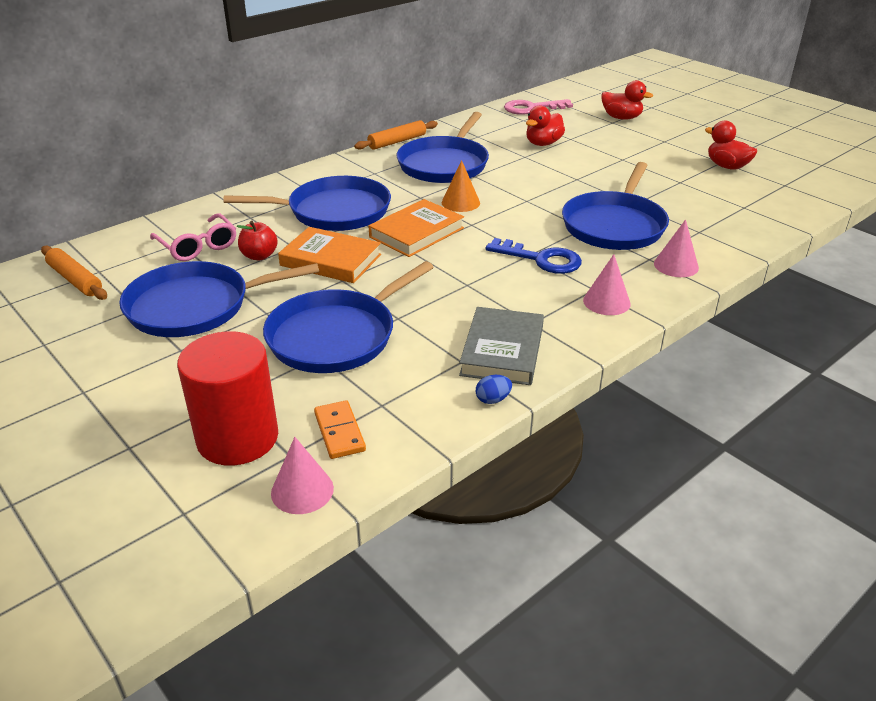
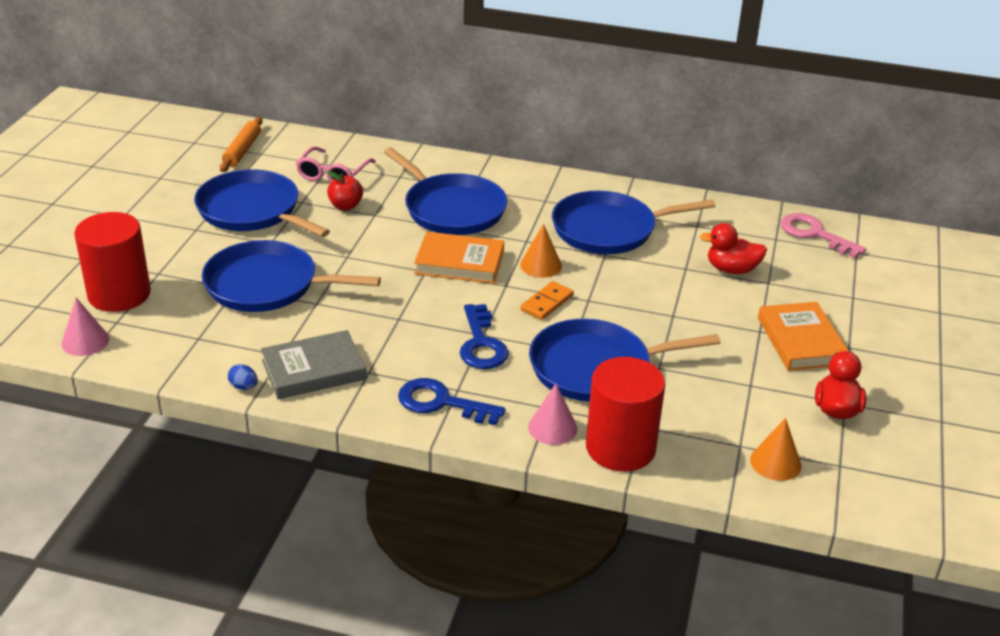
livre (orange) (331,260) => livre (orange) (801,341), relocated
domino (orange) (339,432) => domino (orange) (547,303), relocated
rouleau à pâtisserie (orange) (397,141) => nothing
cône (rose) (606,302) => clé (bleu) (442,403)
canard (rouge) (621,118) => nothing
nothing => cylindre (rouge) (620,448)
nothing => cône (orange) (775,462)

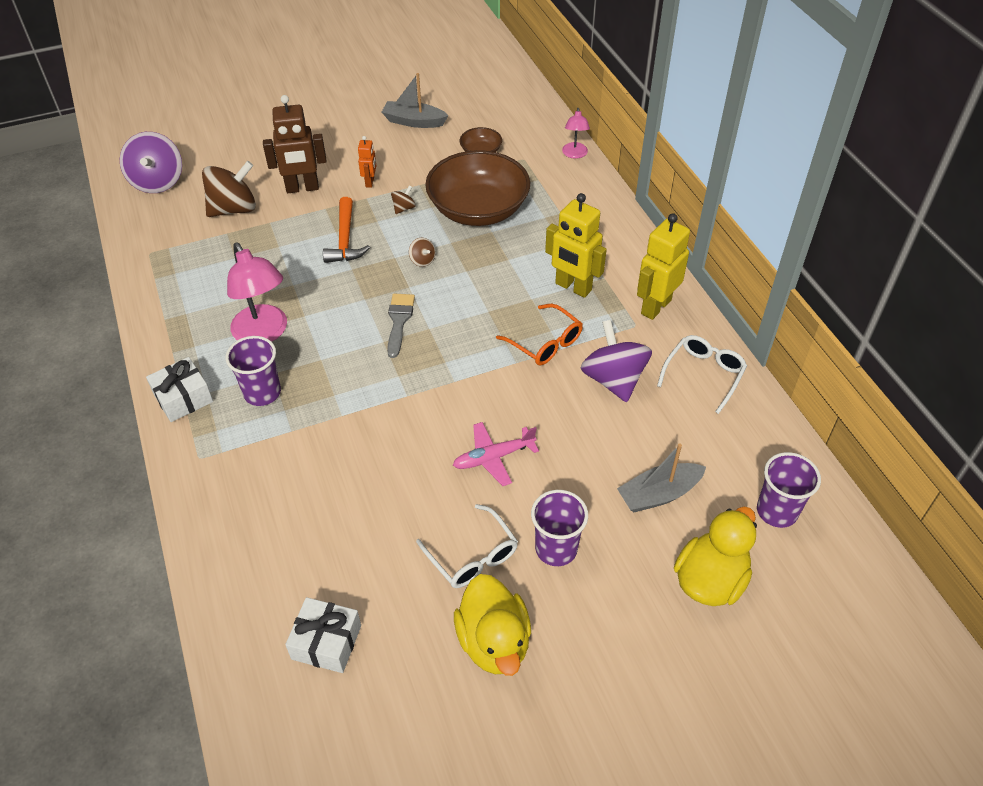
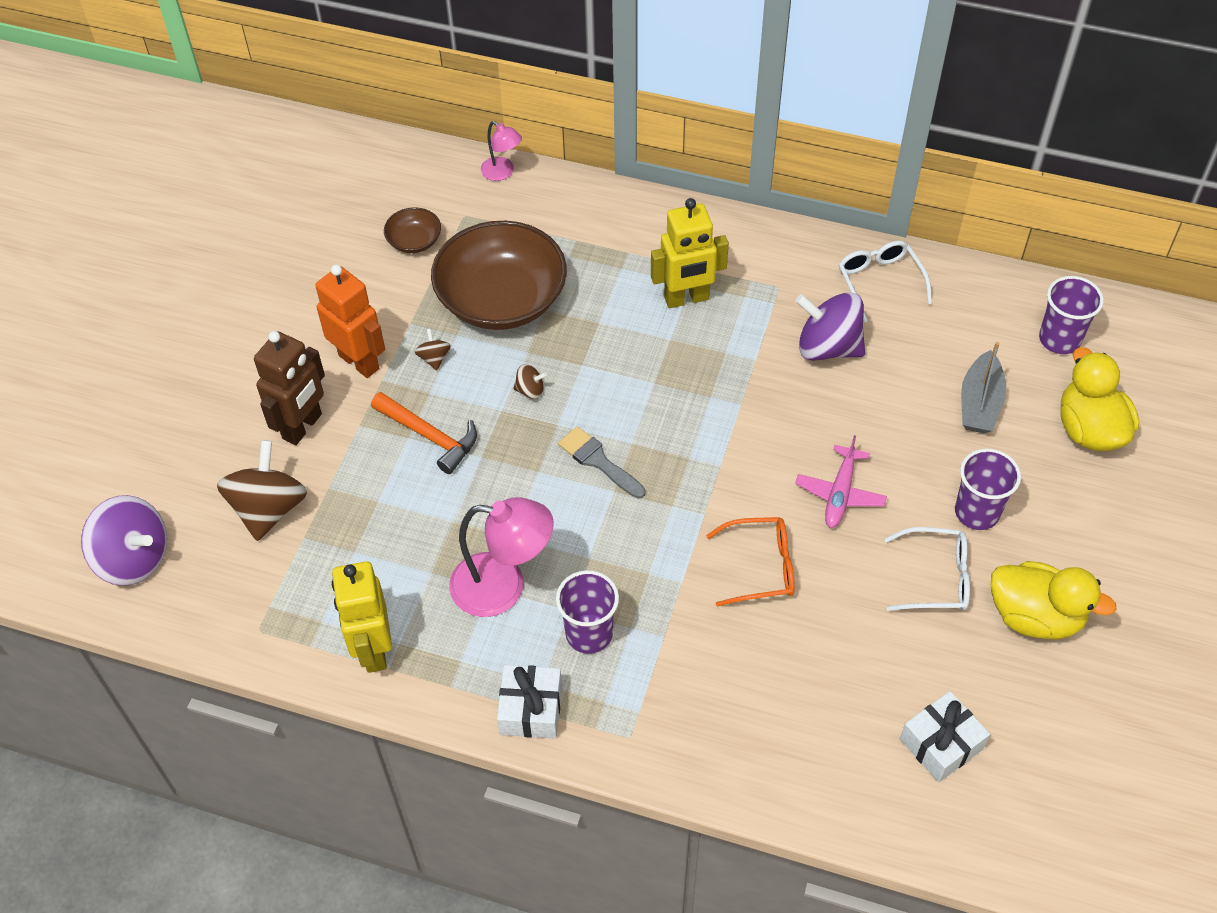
robot (orange) (370,182) => robot (orange) (359,362), x1.92
bateau (gris) (414,121) => nothing
lunettes (orange) (545,343) => lunettes (orange) (760,567), relocated
robot (jaune) (655,307) => robot (jaune) (373,650), relocated

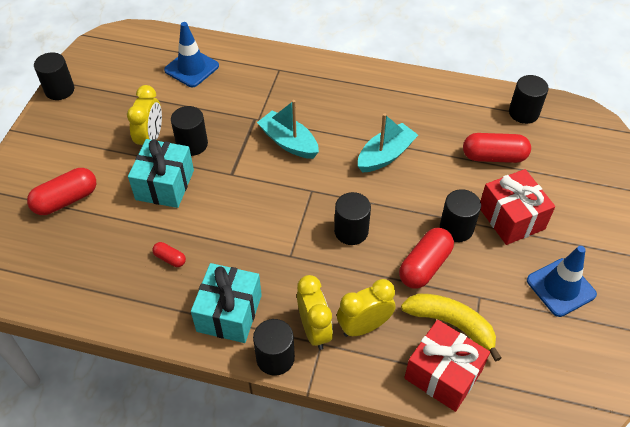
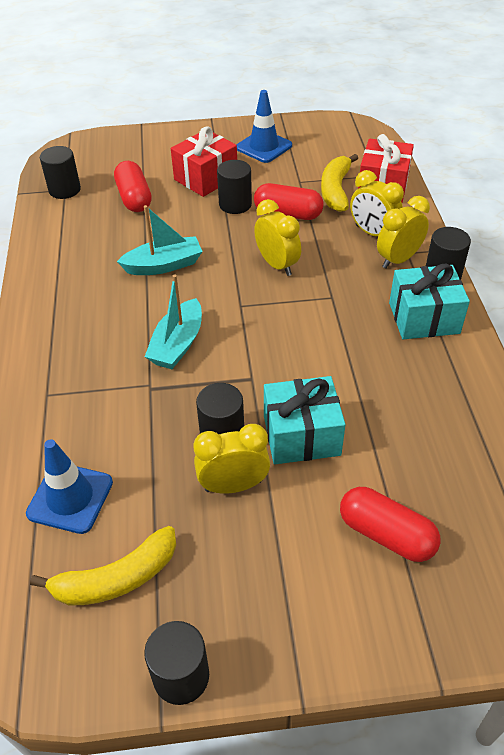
gélule (rouge) (170,259) => nothing
cylindre (noir) (351,231) => réveil (jaune) (277,265)
bateau (turquoise) (385,155) => bateau (turquoise) (164,265), 135 degrees clockwise
nothing => banane (jaune) (116,578)

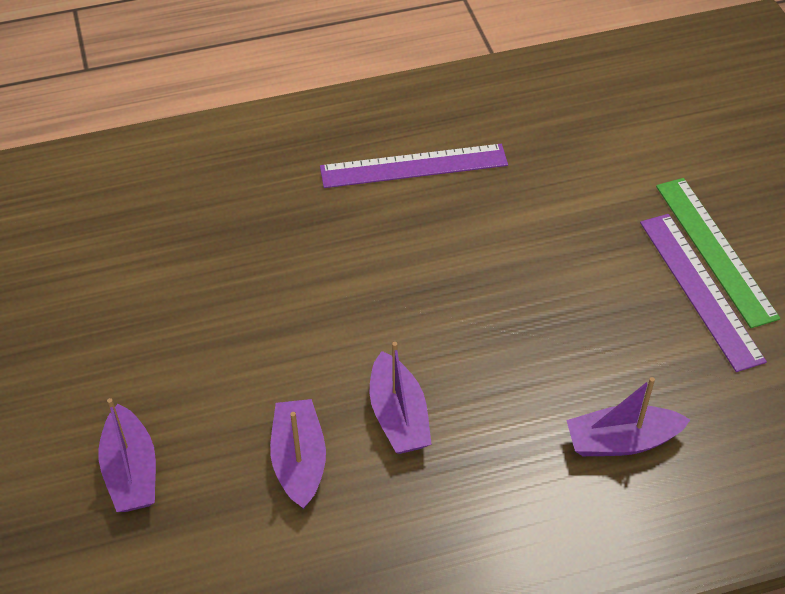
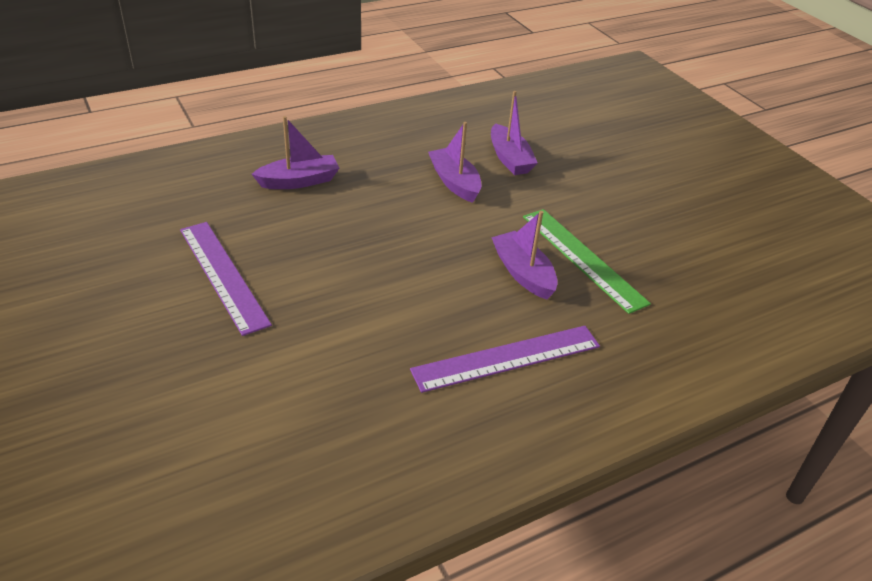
bateau (violet) (131,471) => bateau (violet) (523,273), relocated
règle (vert) (715,250) => règle (vert) (582,258), relocated

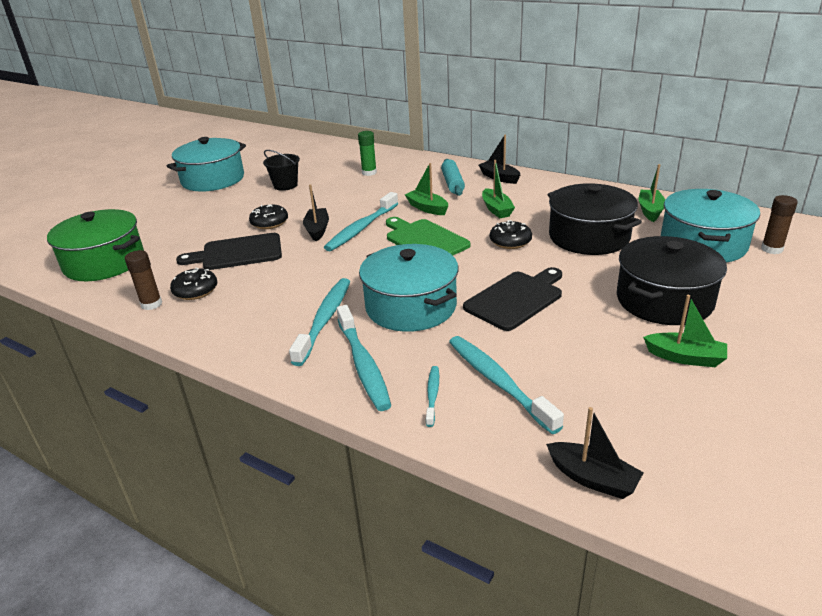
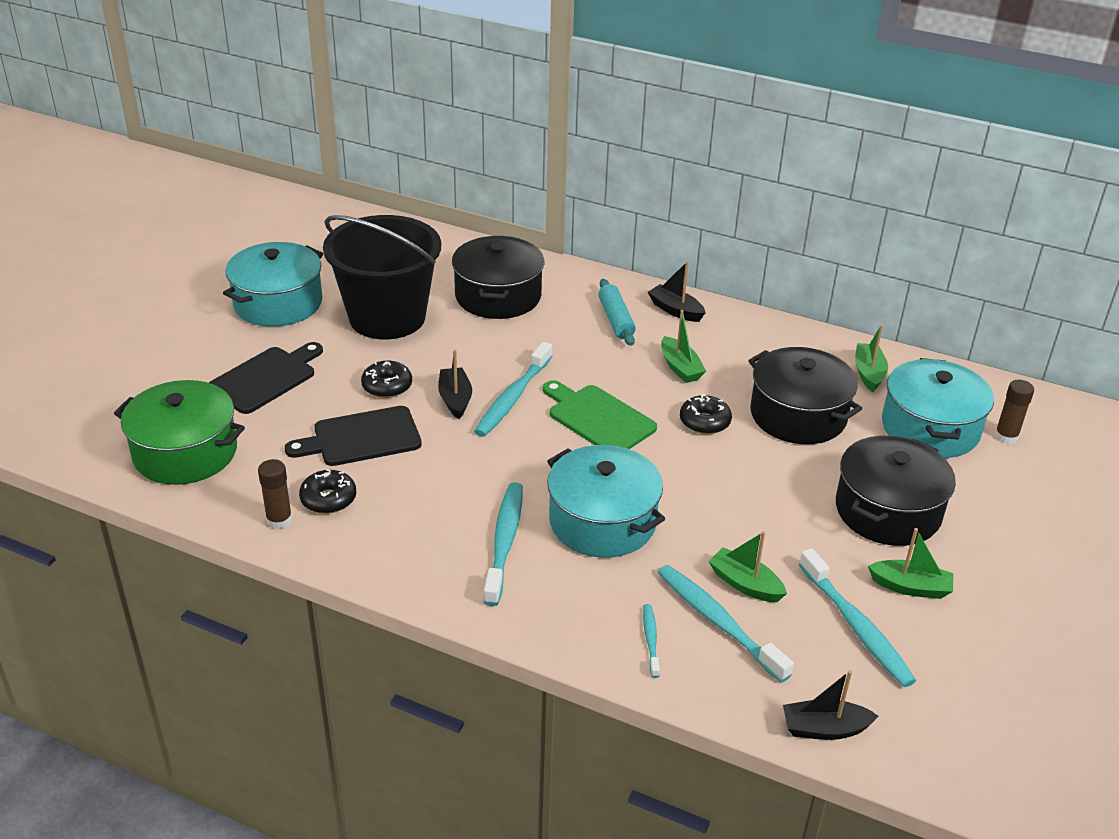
seau (noir) (285,185) => seau (noir) (387,317), x2.33
brosse à dents (turquoise) (363,364) => brosse à dents (turquoise) (856,626), relocated
bâton de colle (vert) (369,173) => marmite (noir) (498,296)
bateau (vert) (427,208) => bateau (vert) (745,584), relocated
planche à découper (noir) (516,299) => planche à découper (noir) (265,378), relocated
bateau (noir) (592,478) => bateau (noir) (824,729), 150 degrees clockwise

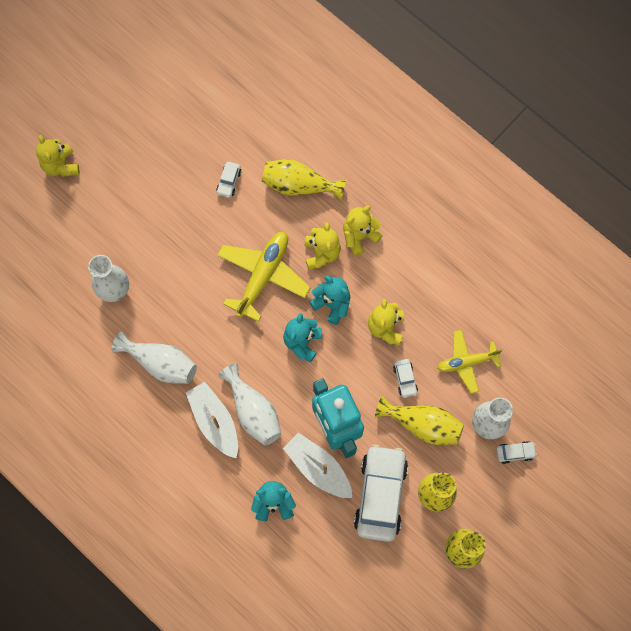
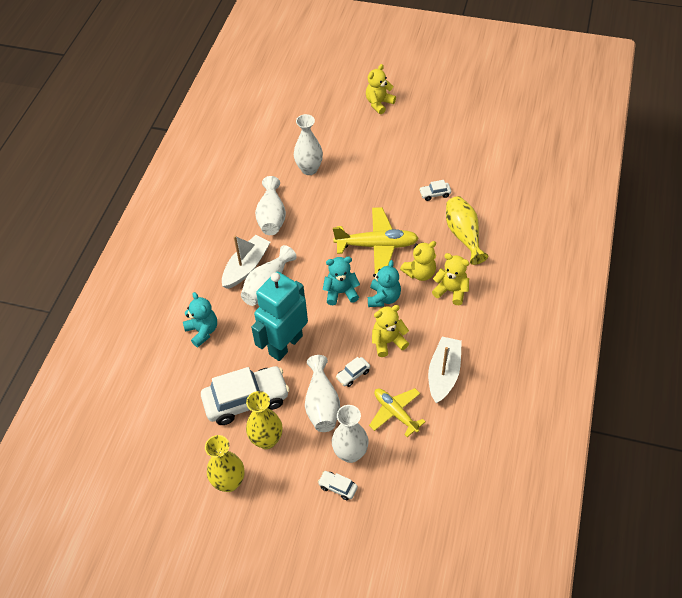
bateau (blanc) (318,468) => bateau (blanc) (443,374), relocated
vase (jaune) (422,425) => vase (blanc) (322,404)
voiture (blanc) (515,453) => voiture (blanc) (338,487), 150 degrees clockwise

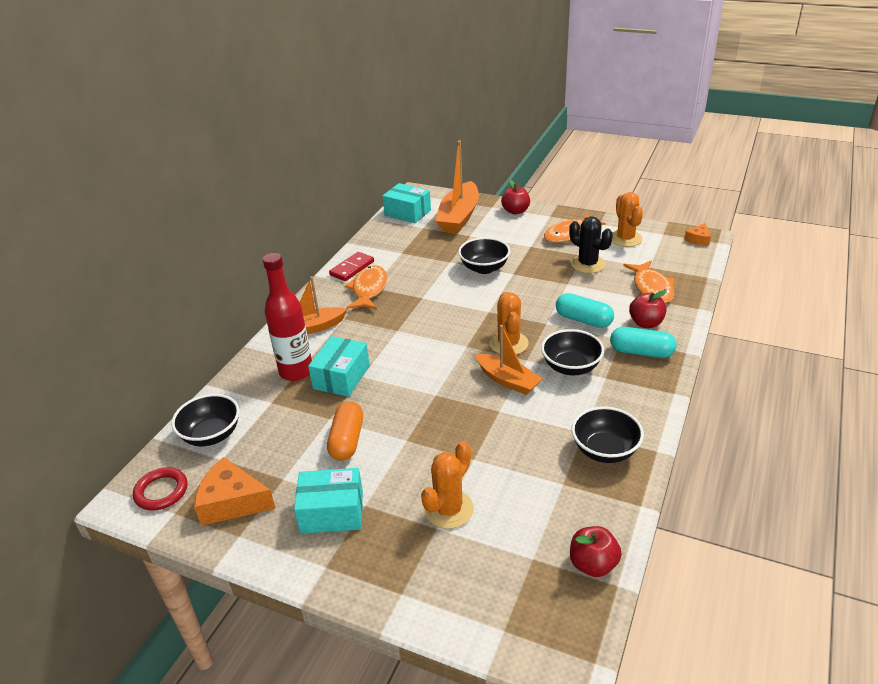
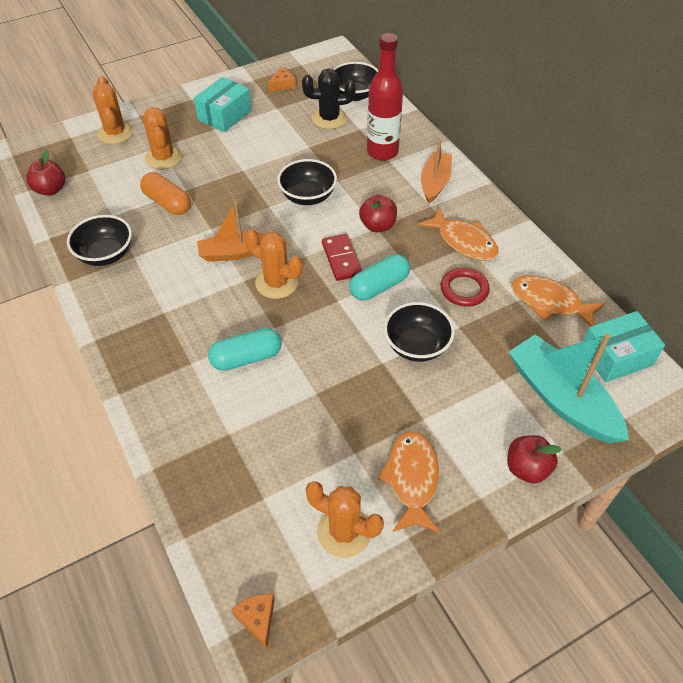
anneau (rouge) (161,491) => anneau (rouge) (464,289), relocated
fromage (orange) (232,502) => fromage (orange) (282,85), x0.54
boîte (turquoise) (341,377) => nothing
gélule (orange) (347,440) => gélule (orange) (167,203), relocated
domino (rouge) (352,268) => domino (rouge) (341,259), relocated
bateau (orange) (459,217) => bateau (turquoise) (561,399)
bol (noir) (571,367) => bol (noir) (308,196), relocated
cactus (noir) (588,264) => cactus (noir) (329,118), relocated
gélule (turquoise) (641,352) => gélule (turquoise) (379,286), relocated
poisson (orange) (652,288) => poisson (orange) (549,302), relocated
pomme (rouge) (646,323) => pomme (rouge) (377,226), relocated
nothing => cactus (orange) (115,133)

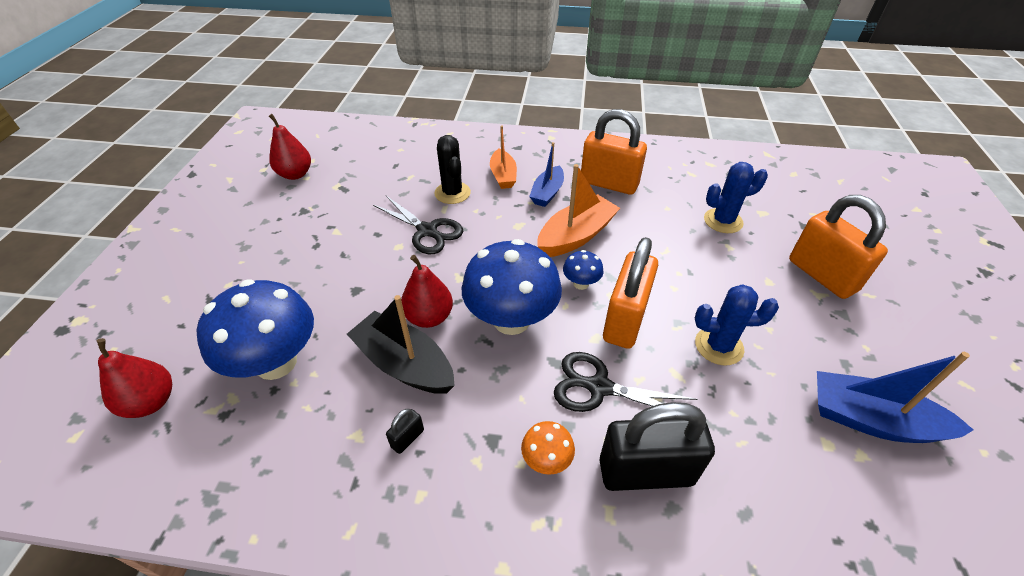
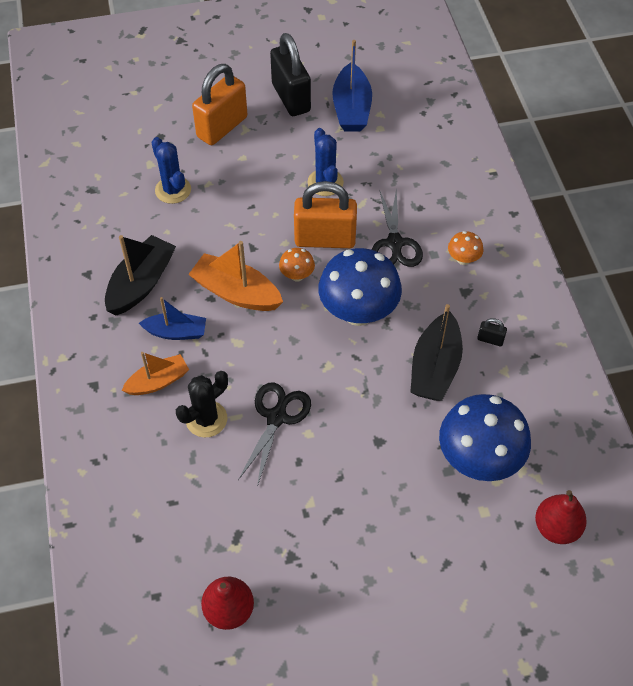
poire (rouge) (429,317) => nothing
champignon (bleu) (581,283) => champignon (orange) (297,275)
cadenas (orange) (609,183) => bateau (noir) (141,283)
cadenas (noir) (645,472) => cadenas (noir) (291,98), relocated

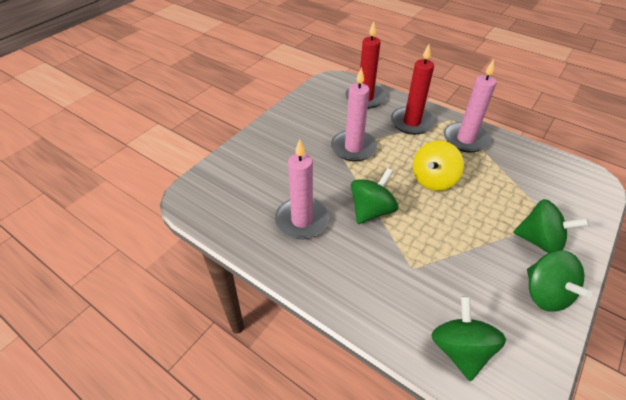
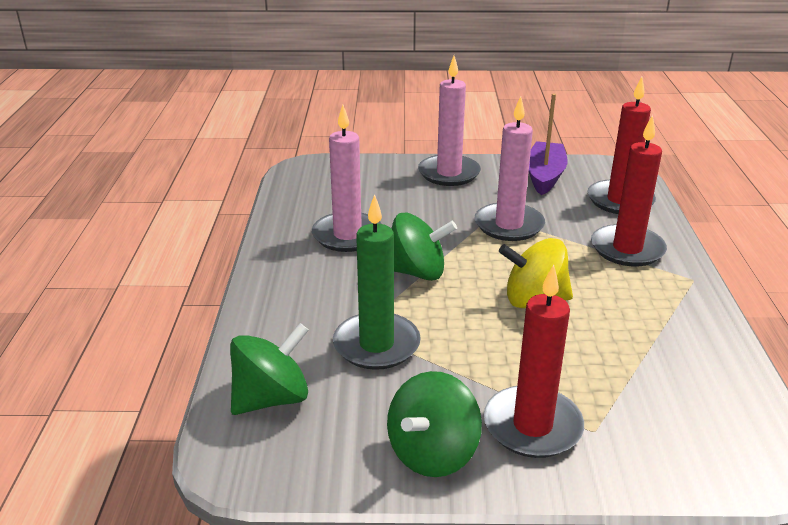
bougie (rose) (465,139) => bougie (rose) (449,173), relocated
toupie (vert) (539,241) => bougie (rouge) (532,426)
nothing => bougie (vert) (376,345)
nothing => bateau (violet) (544,176)

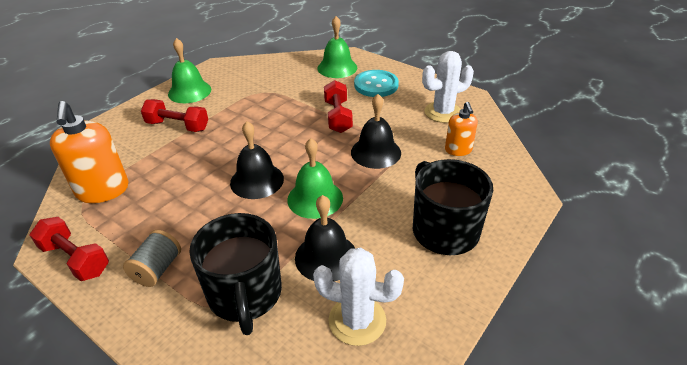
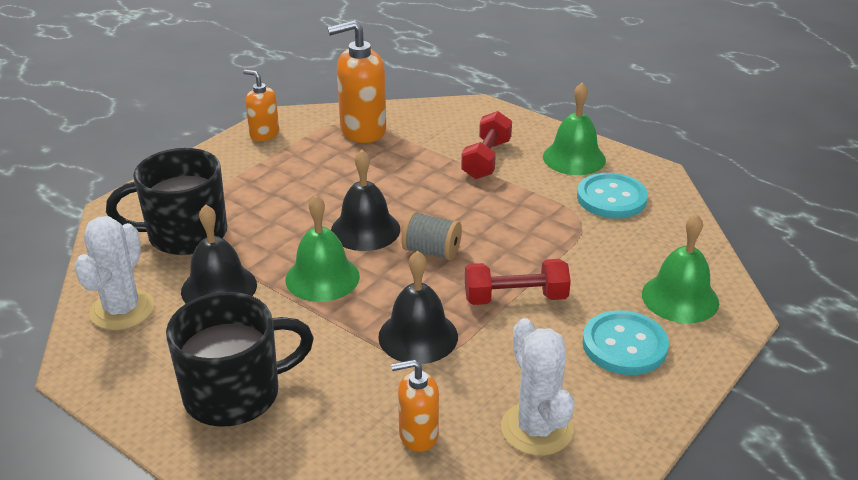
haltère (rouge) (75,259) => distributeur de savon (orange) (264,134)
bobine (gris) (157,269) => bobine (gris) (431,251), relocated
nothing => bouton (turquoise) (611,198)

